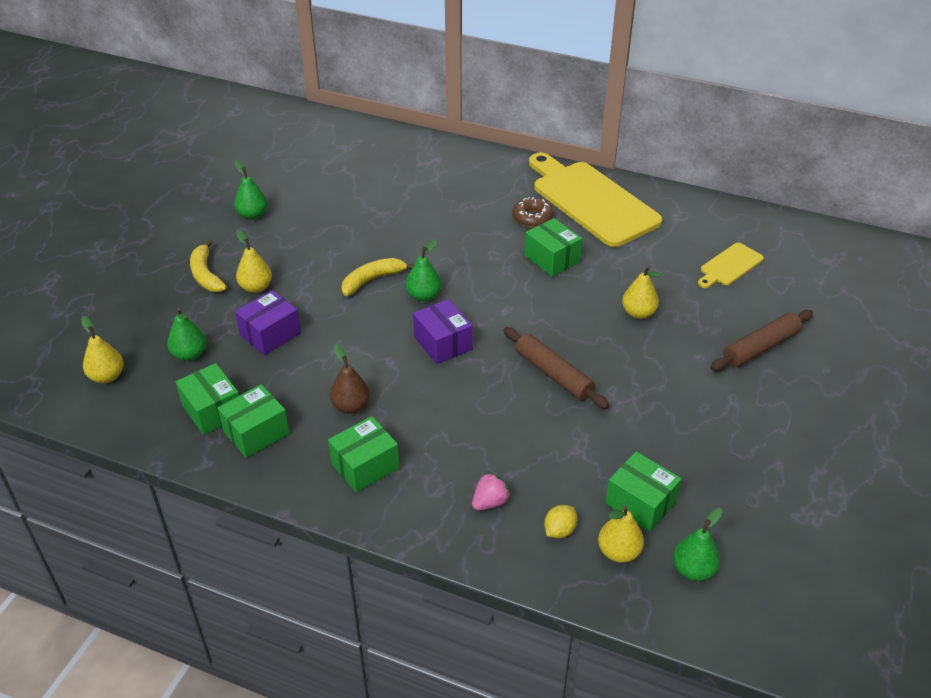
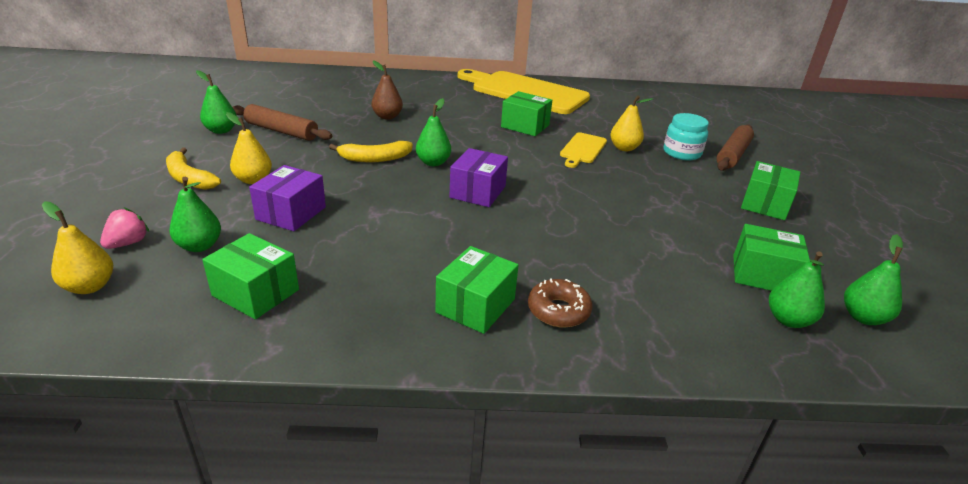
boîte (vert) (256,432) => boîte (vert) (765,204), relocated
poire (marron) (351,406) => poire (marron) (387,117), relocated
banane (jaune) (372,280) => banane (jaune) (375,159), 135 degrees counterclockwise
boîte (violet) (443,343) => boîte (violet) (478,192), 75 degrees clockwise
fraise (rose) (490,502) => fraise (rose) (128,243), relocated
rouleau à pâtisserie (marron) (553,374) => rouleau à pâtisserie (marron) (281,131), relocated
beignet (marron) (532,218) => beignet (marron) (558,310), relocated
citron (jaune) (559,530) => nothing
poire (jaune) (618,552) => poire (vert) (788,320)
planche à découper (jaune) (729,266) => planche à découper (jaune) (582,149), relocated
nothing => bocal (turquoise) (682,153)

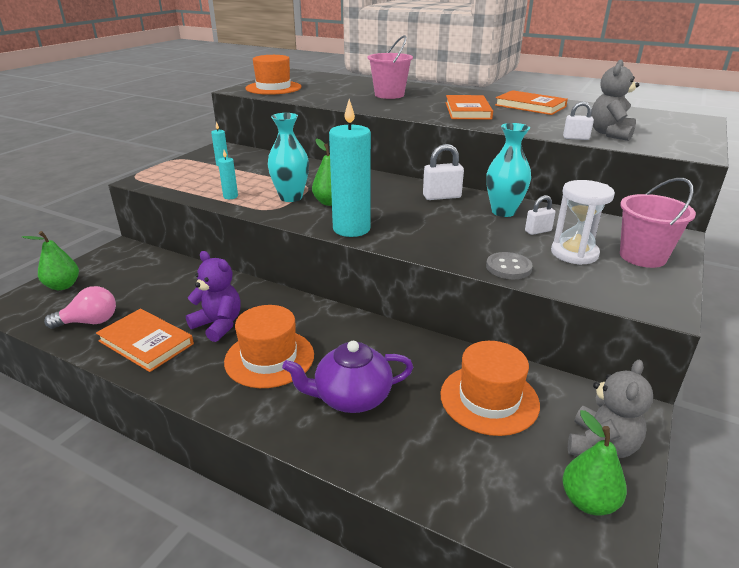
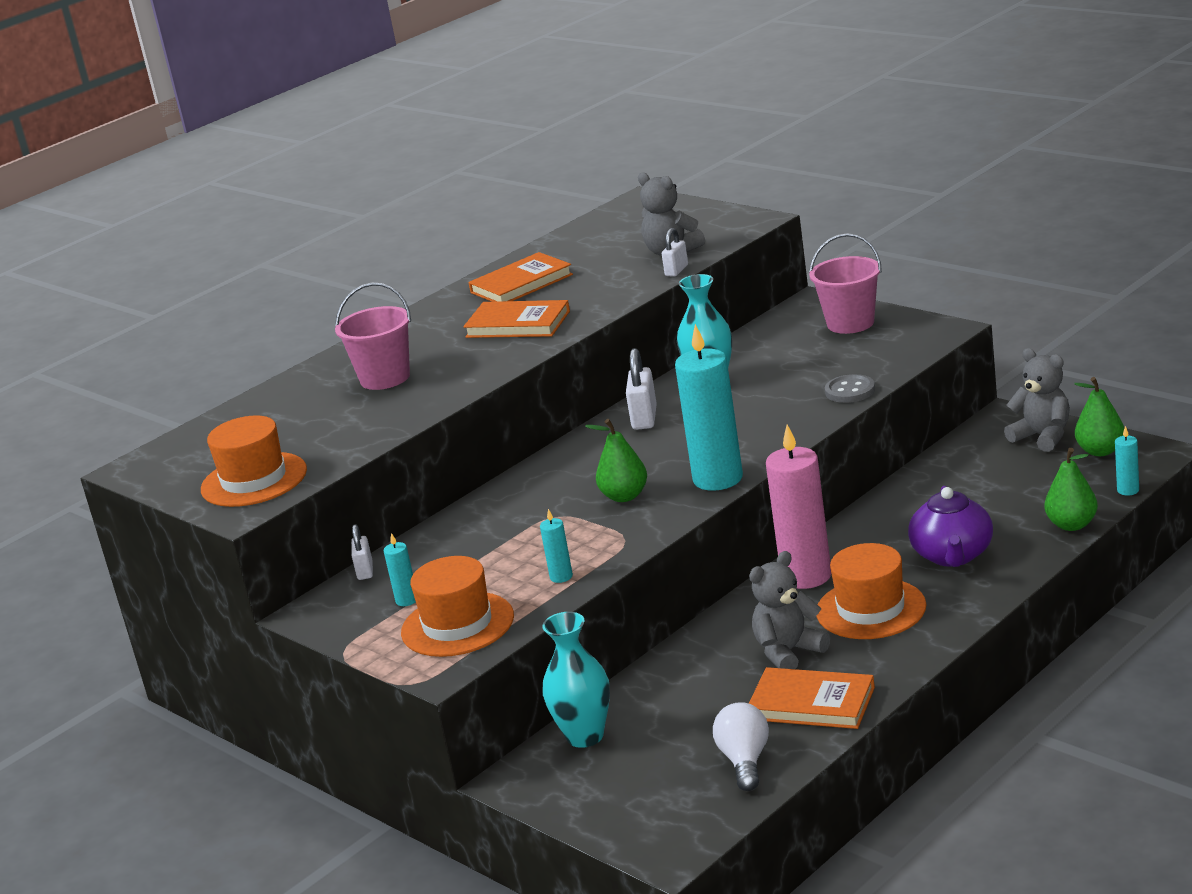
poire (vert) (63,286) => poire (vert) (1072,525), relocated
ampoule (rose) (90,322) => ampoule (blanc) (745,761)
livre (orange) (146,342) => livre (orange) (811,703), 60 degrees clockwise
ours en peluche (violet) (218,325) => ours en peluche (gris) (788,652)
vase (turquoise) (291,197) => vase (turquoise) (585,736), relocated
chapeau (orange) (489,399) => chapeau (orange) (457,625), relocated
cadenas (blanc) (538,231) => cadenas (blanc) (365,571), relocated
sablier (blanc) (574,253) => nothing
nothing => bougie (rose) (806,576)
nothing => bougie (turquoise) (1128,490)

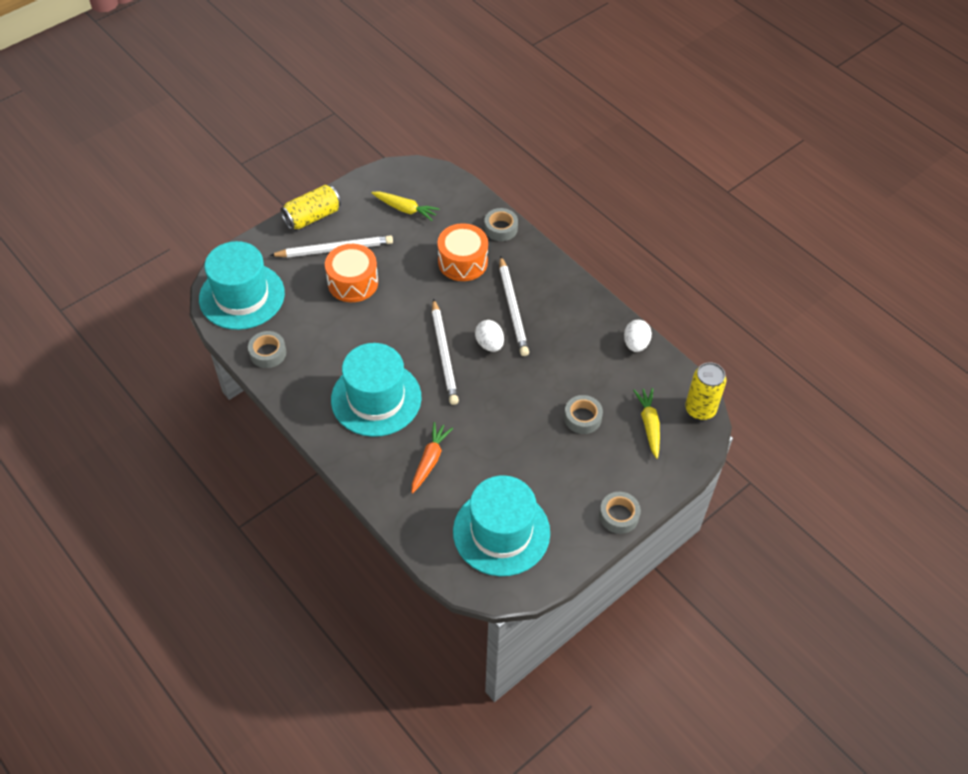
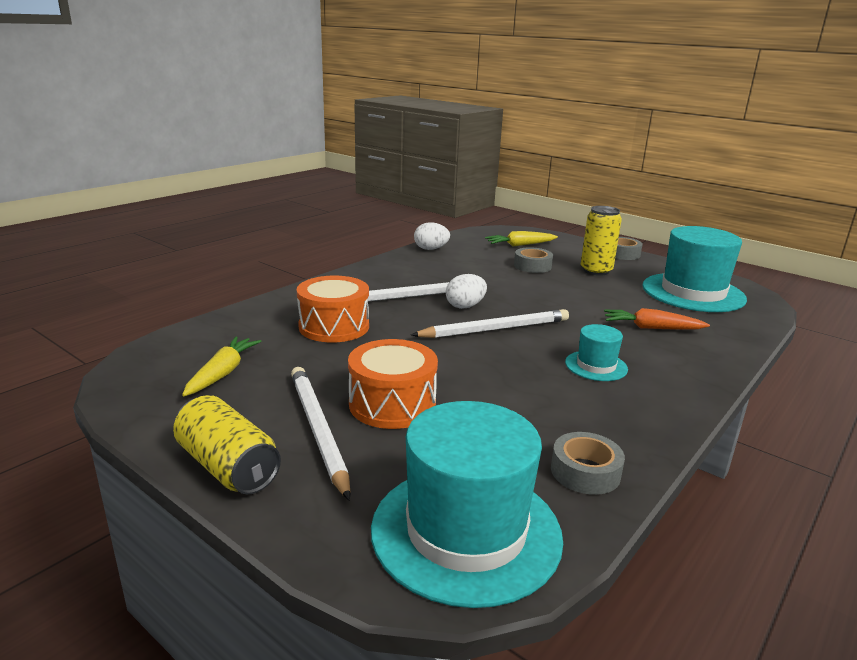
chapeau (turquoise) (376,398) => chapeau (turquoise) (596,366), x0.48
ruban adhésif (gris) (500,228) => nothing
canette (jaune) (700,409) => canette (jaune) (596,271), relocated

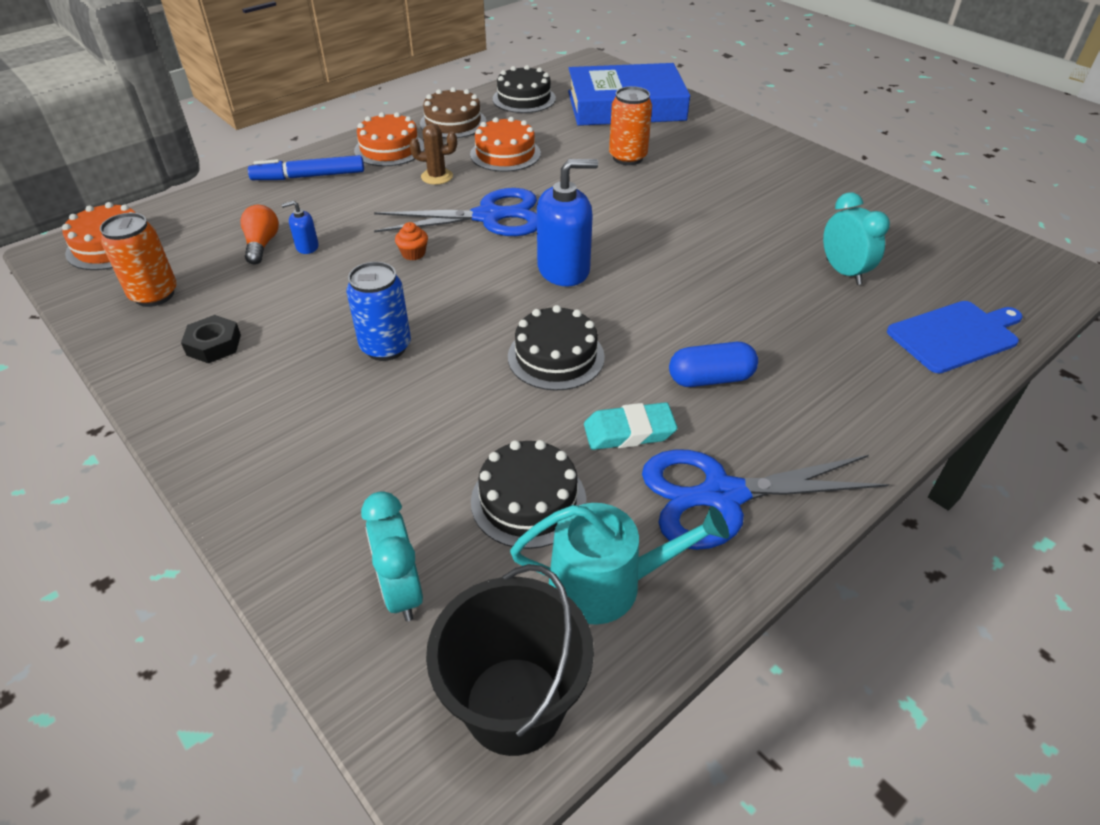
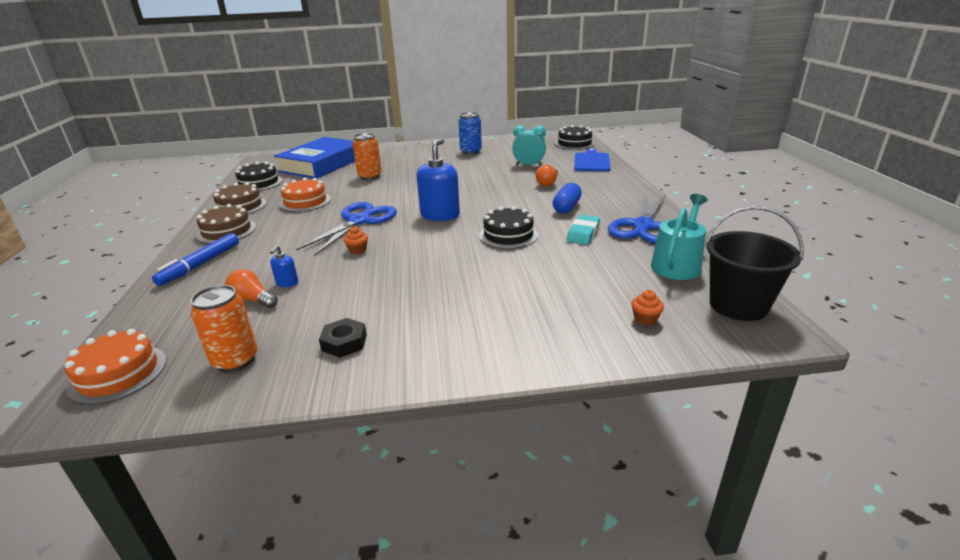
canette (bleu) (386,347) => canette (bleu) (471,152), relocated
gâteau (orange) (389,149) => gâteau (marron) (226,231)
réveil (turquoise) (401,590) => muffin (orange) (645,319)
cactus (marron) (437,177) => nothing
gâteau (noir) (528,500) => gâteau (noir) (574,143), relocated
nothing => ampoule (orange) (547,183)

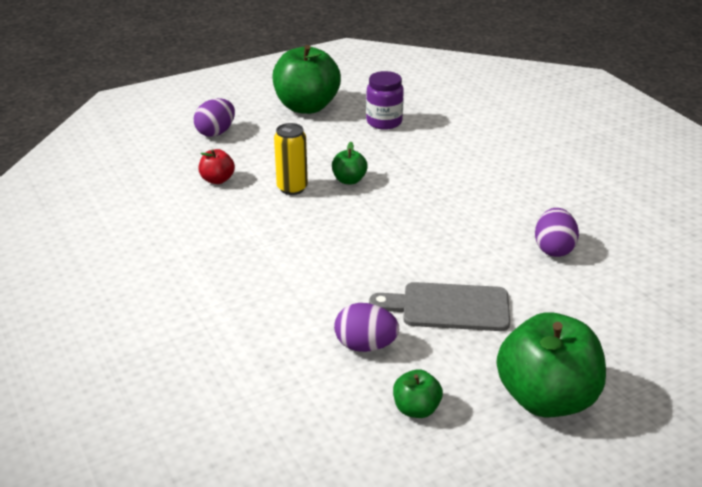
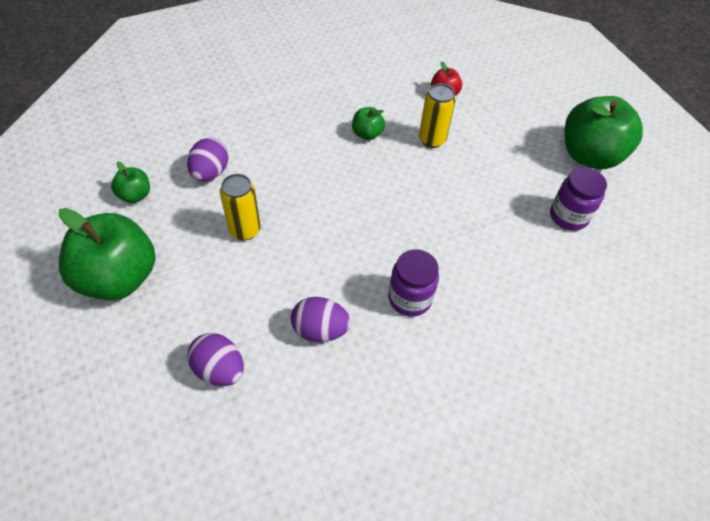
œuf (violet) (216,132) => œuf (violet) (219,369), relocated
pomme (vert) (349,180) => pomme (vert) (367,134), relocated
planche à découper (gris) (449,307) => canette (jaune) (245,230)
nothing => bocal (violet) (410,298)

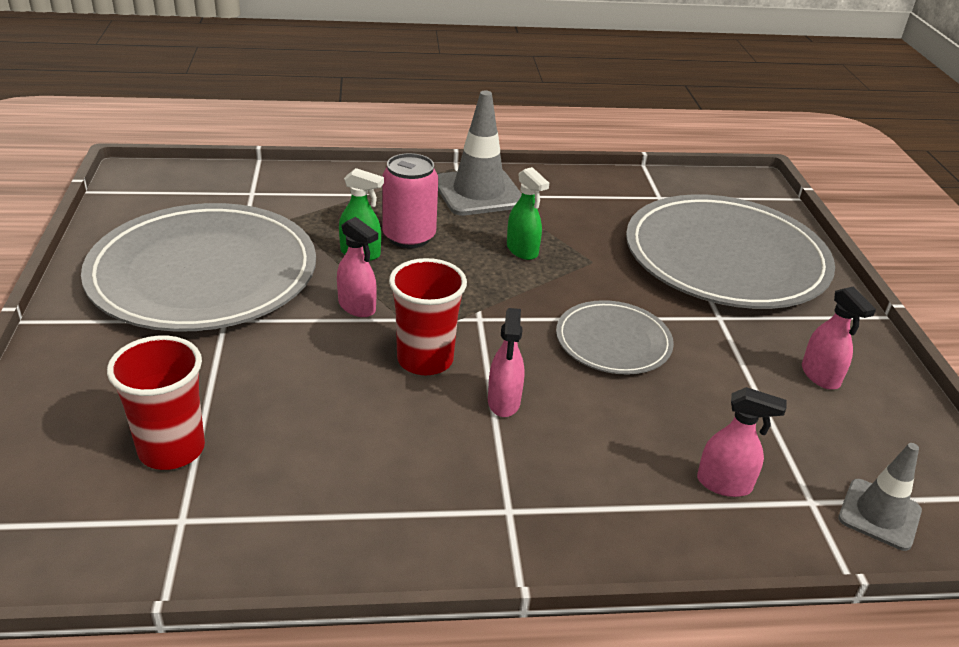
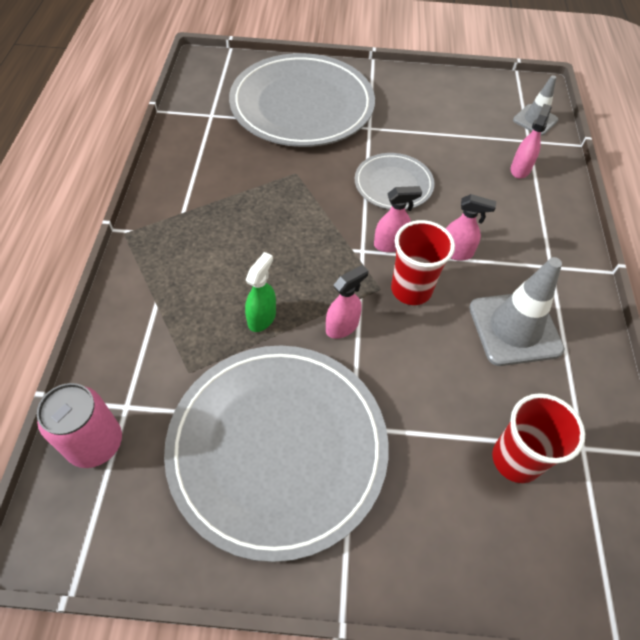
canette (rose) (409,237) => canette (rose) (95,443), relocated
cône de chantier (gris) (478,192) => cône de chantier (gris) (515,328), relocated
vaporisateur (vert) (522,251) => nothing
vaporisateur (rose) (820,376) => vaporisateur (rose) (390,244), relocated

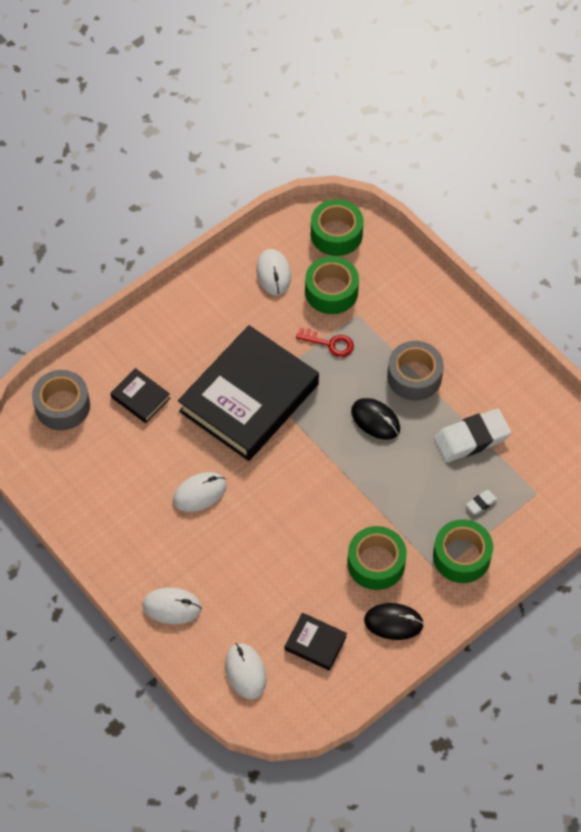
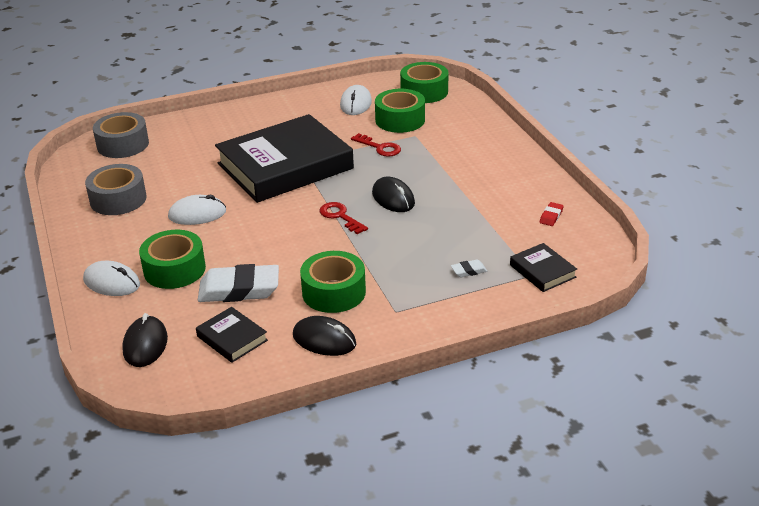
livre (noir) (140,398) => livre (noir) (542,271), relocated
souris (blanc) (245,672) => souris (noir) (145,344)
ruban adhésif (gris) (414,376) => ruban adhésif (gris) (118,199), relocated
ruban adhésif (vert) (461,556) => ruban adhésif (vert) (174,269), relocated
gomme (blanc) (471,438) => gomme (blanc) (239,289), relocated
nothing => clé (rouge) (340,216)
nothing => gomme (rouge) (551,216)

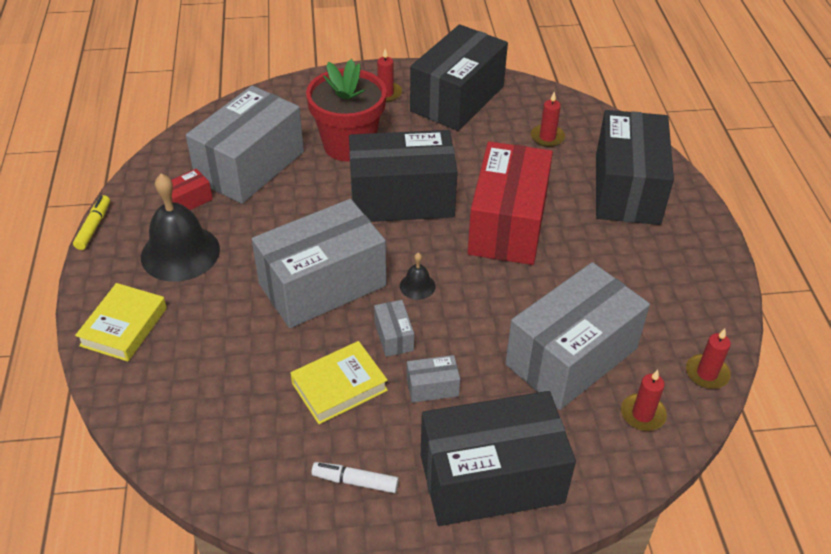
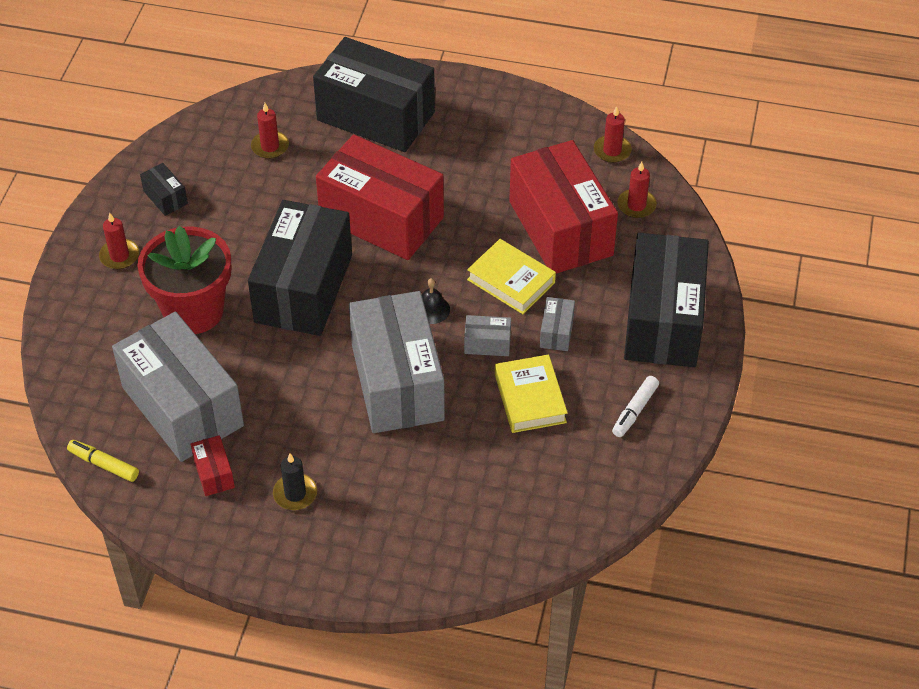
feutre (jaune) (94,227) => feutre (jaune) (104,464), relocated
livre (jaune) (124,327) => livre (jaune) (511,281), relocated
cloche (noir) (180,253) => bougie (noir) (295,494)
boîte (noir) (457,99) => boîte (noir) (165,197), x0.40
boîte (gris) (571,356) => boîte (rouge) (560,228)

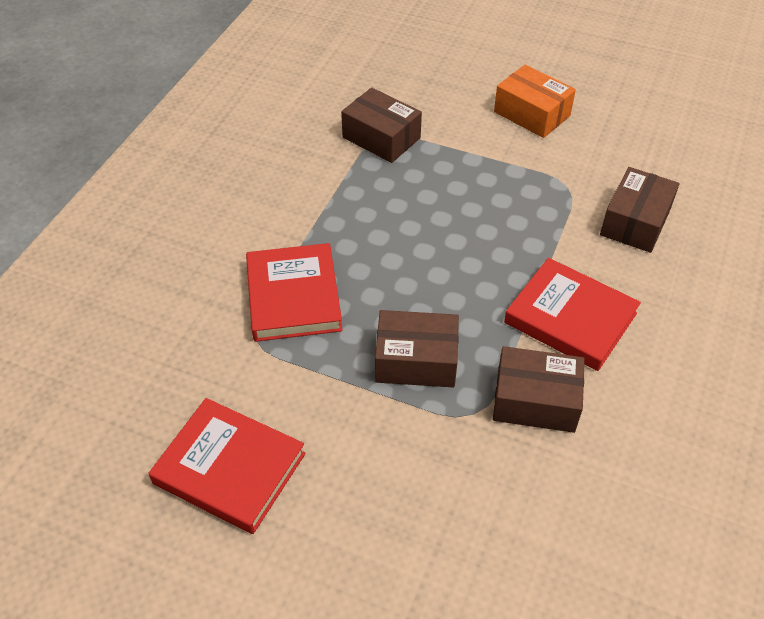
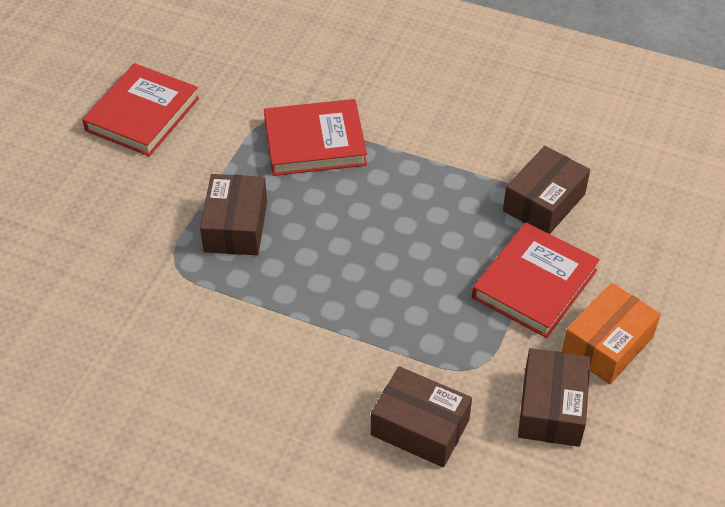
boîte (marron) (535,401) => boîte (marron) (551,408), relocated
livre (rouge) (570,318) => livre (rouge) (534,284), relocated

